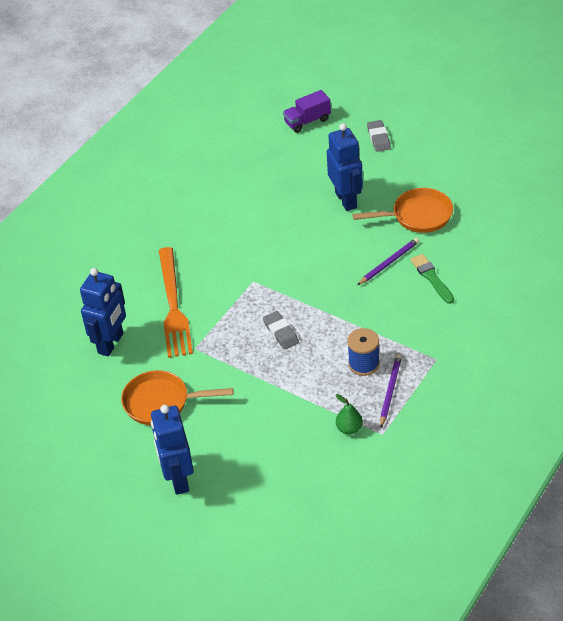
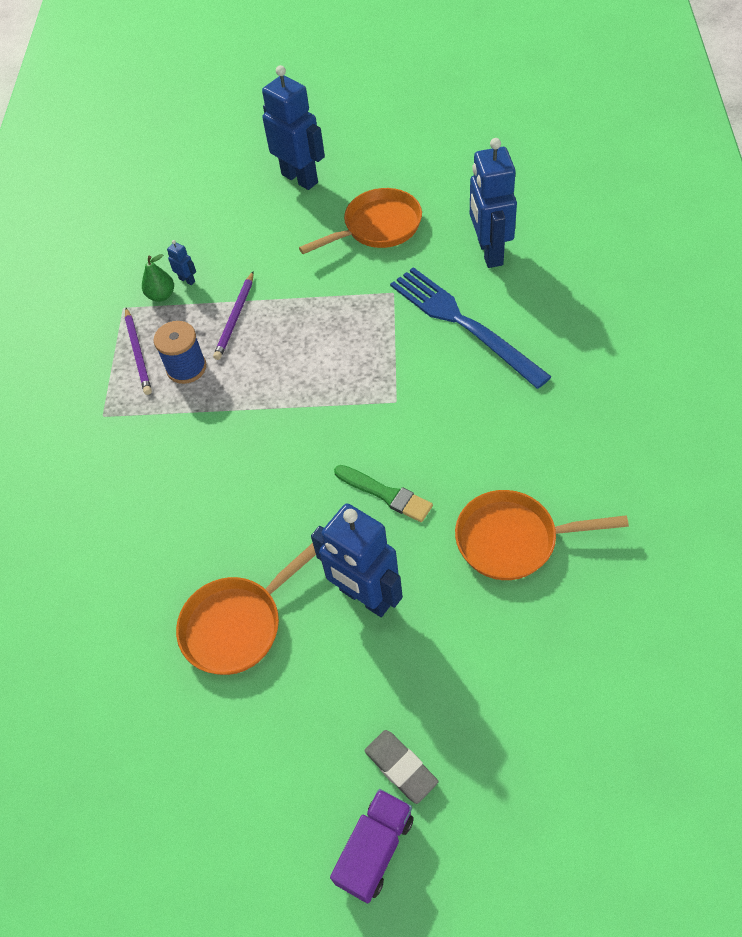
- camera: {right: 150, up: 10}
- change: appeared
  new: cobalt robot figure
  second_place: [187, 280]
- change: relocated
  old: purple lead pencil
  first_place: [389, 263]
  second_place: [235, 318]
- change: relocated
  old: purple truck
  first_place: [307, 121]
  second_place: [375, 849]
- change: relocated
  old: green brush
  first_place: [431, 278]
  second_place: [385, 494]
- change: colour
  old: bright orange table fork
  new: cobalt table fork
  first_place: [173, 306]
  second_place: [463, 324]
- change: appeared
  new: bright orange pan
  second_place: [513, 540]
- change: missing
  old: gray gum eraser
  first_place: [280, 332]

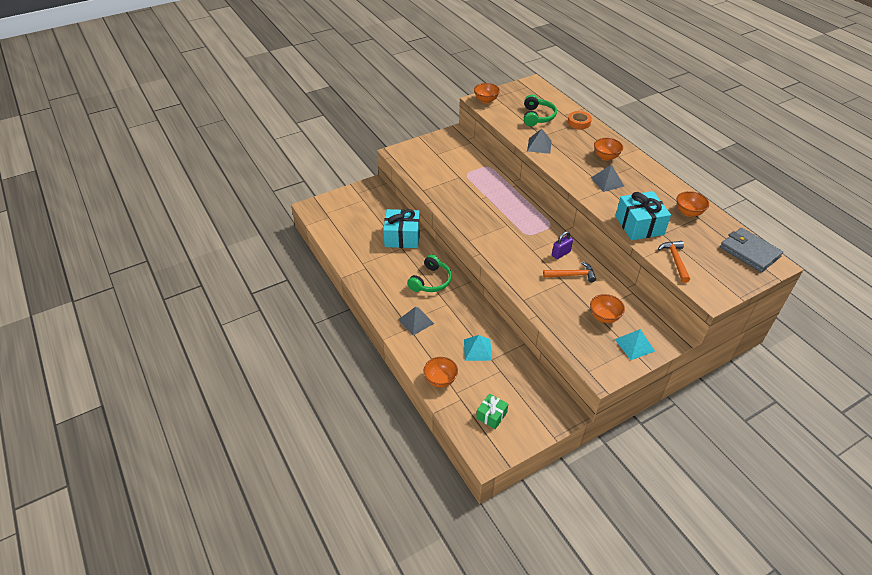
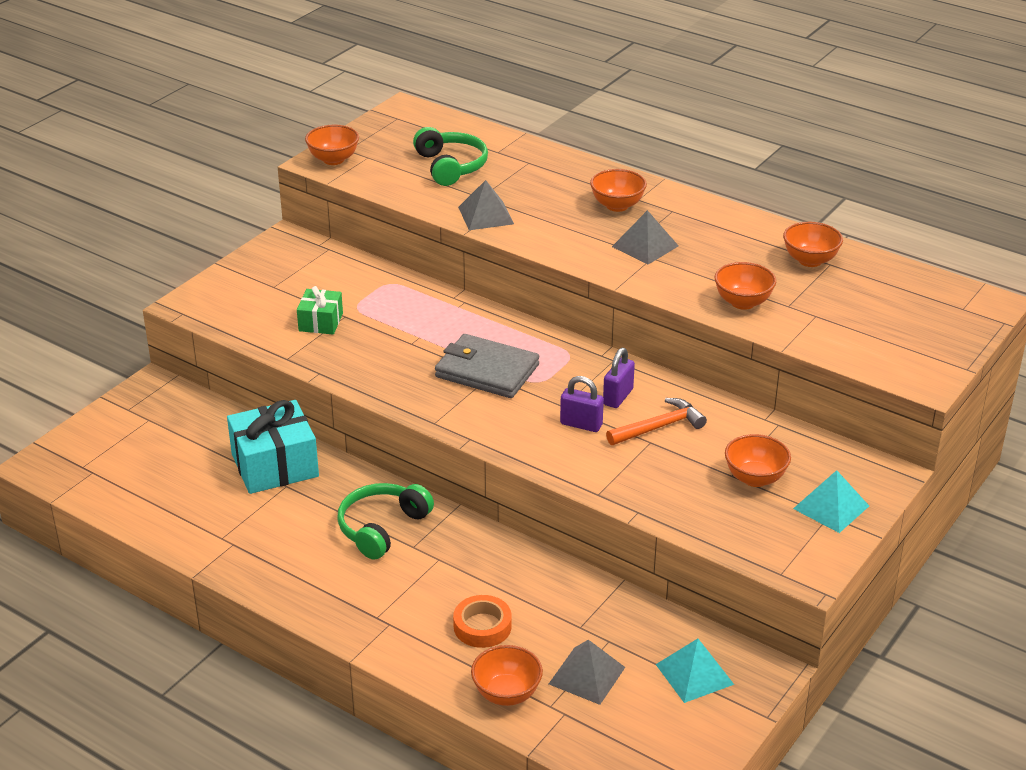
- camera: {right: -25, up: -10}
- change: relocated
  old: green wrapped gift
  first_place: [491, 415]
  second_place: [321, 322]
- change: spun
  old: green headset
  first_place: [431, 281]
  second_place: [382, 528]
  degrees: -150
- change: relocated
  old: gray billfold
  first_place: [749, 252]
  second_place: [487, 371]
- change: relocated
  old: bright orange tape
  first_place: [579, 122]
  second_place: [482, 626]
- change: relocated
  old: gray solid pyramid
  first_place: [416, 321]
  second_place: [587, 675]
- change: appeared
  new: purple small lock
  second_place: [581, 424]
- change: relocated
  old: aqua solid pyramid
  first_place: [477, 349]
  second_place: [694, 674]
- change: exchanged
  old: aqua wrapped gift
  new: bright orange bowl
  first_place: [639, 225]
  second_place: [743, 302]
- change: missing
  old: bright orange claw hammer
  first_place: [675, 260]

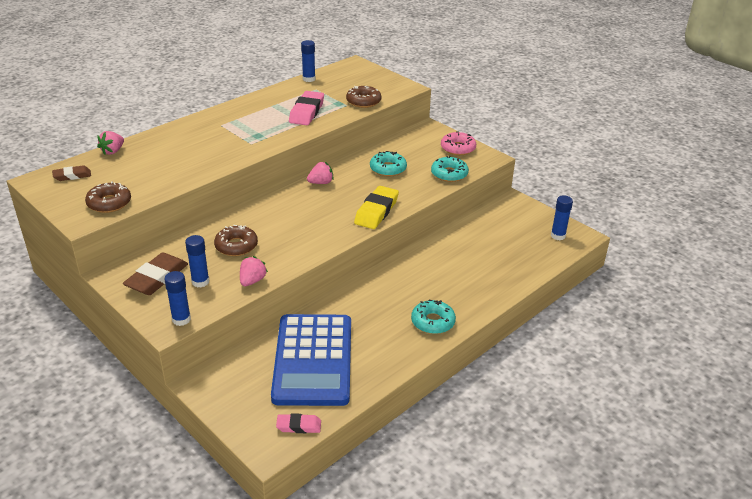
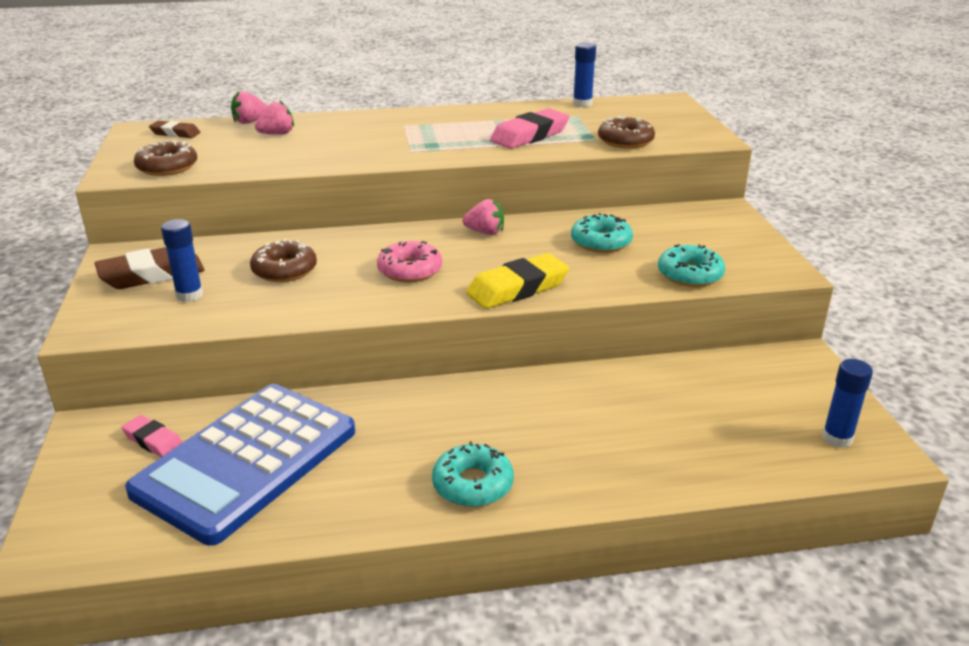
- camera: {right: 35, up: -5}
- change: relocated
  old: rosy gum eraser
  first_place: [299, 426]
  second_place: [154, 441]
- change: relocated
  old: rosy toy strawberry
  first_place: [252, 281]
  second_place: [277, 134]
- change: relocated
  old: rosy doughnut
  first_place: [458, 148]
  second_place: [410, 270]
- change: missing
  old: cobalt glue
  first_place: [181, 319]

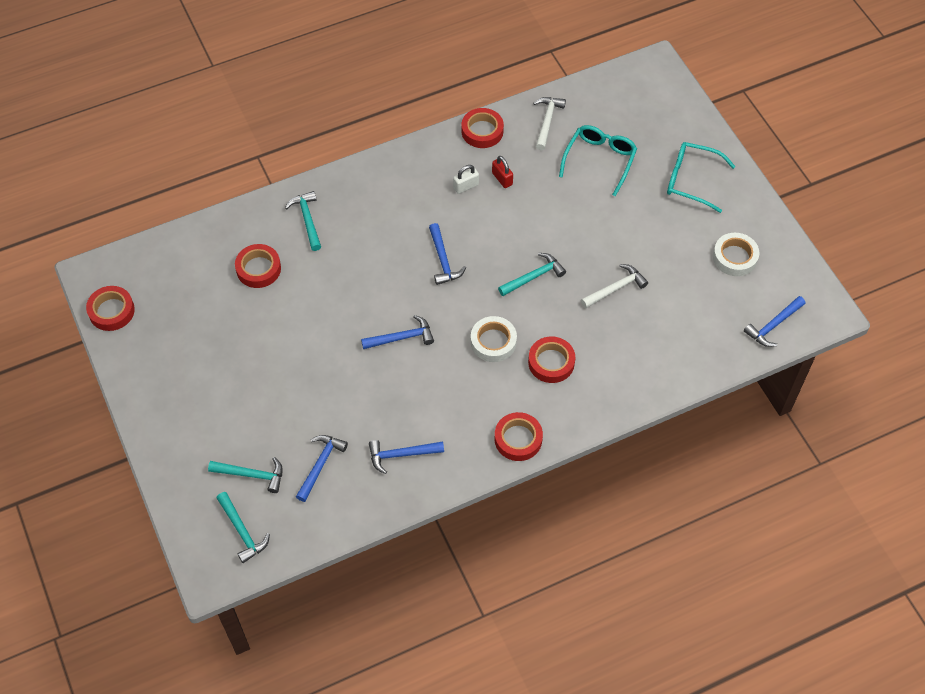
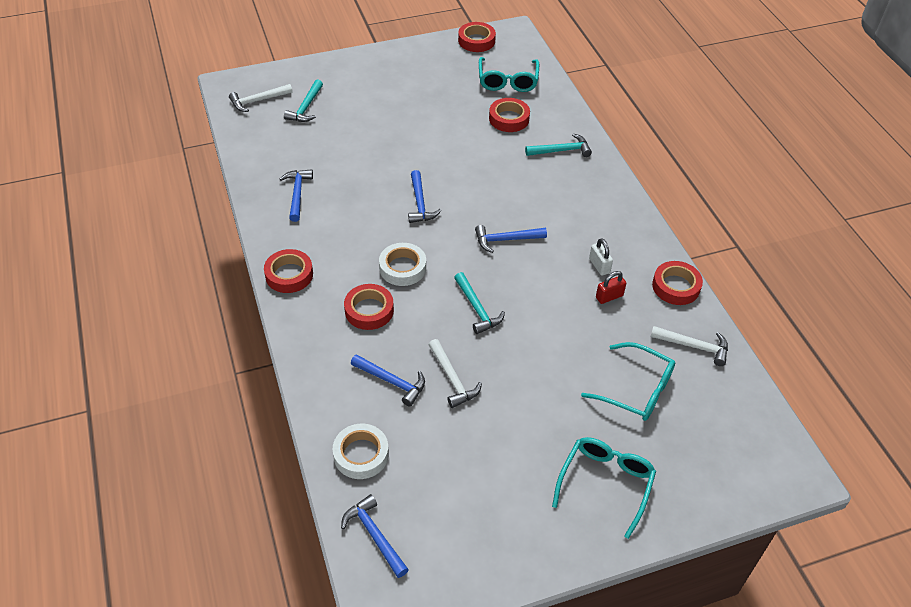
- camera: {right: 95, up: -10}
- change: colour
  old: aqua claw hammer
  new: snow-white claw hammer
  first_place: [242, 531]
  second_place: [258, 101]
- change: relocated
  old: snow-white tape
  first_place: [735, 257]
  second_place: [361, 454]
- change: relocated
  old: cobalt claw hammer
  first_place: [320, 465]
  second_place: [392, 381]
- change: appeared
  new: aqua spectacles
  second_place: [508, 81]

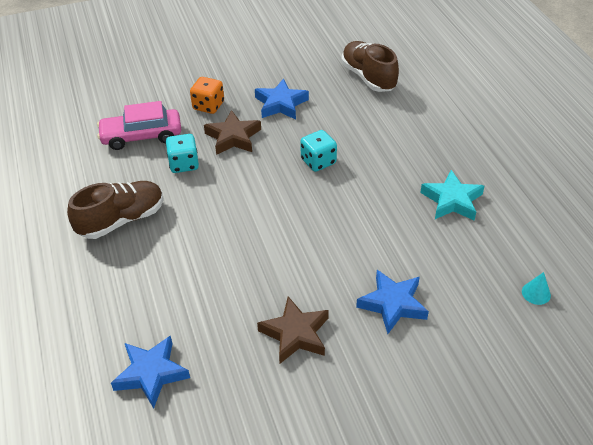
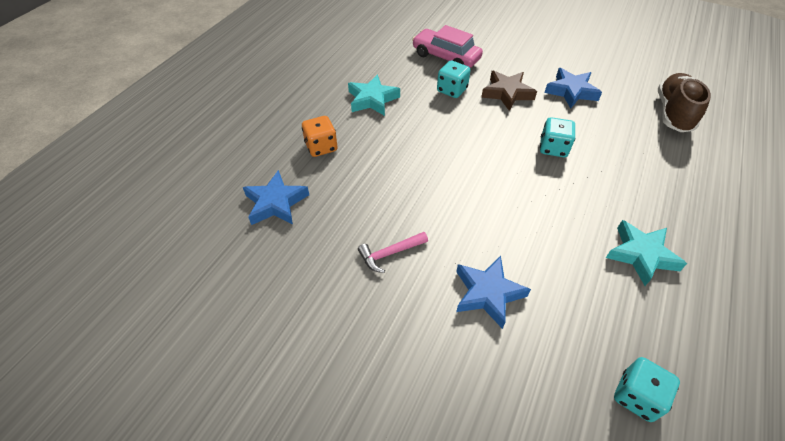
- camera: {right: 45, up: 5}
- change: relocated
  old: bright orange game die
  first_place: [208, 106]
  second_place: [321, 147]
- change: exchanged
  old: dark brown lace-up shoe
  new: aqua star
  first_place: [122, 220]
  second_place: [372, 99]
- change: exchanged
  old: dark brown star
  new: rosy claw hammer
  first_place: [295, 334]
  second_place: [390, 253]
- change: exchanged
  old: aqua cone
  new: aqua game die
  first_place: [536, 293]
  second_place: [636, 396]

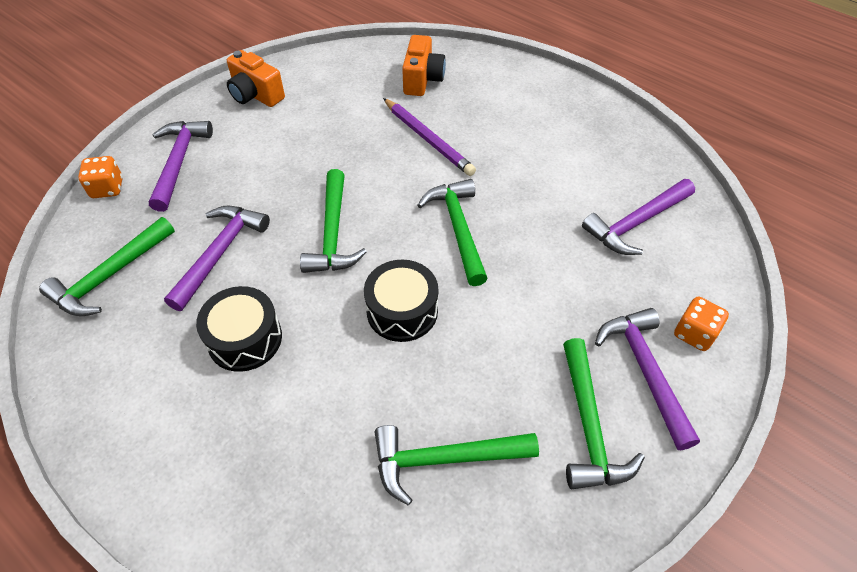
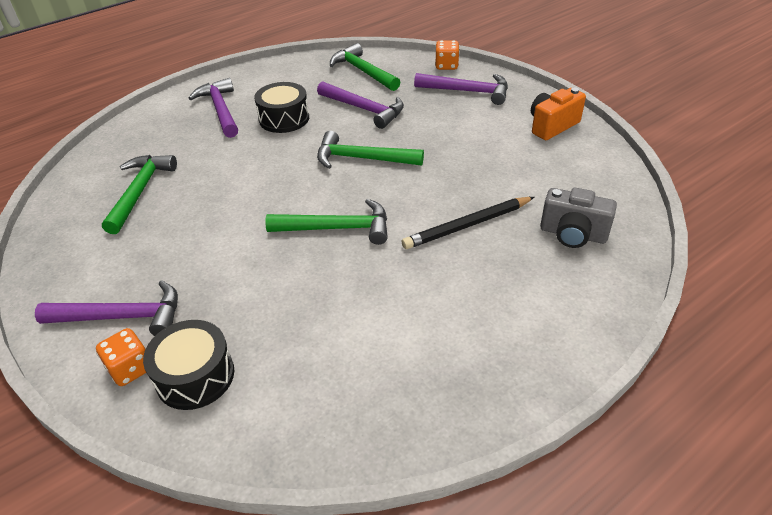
- camera: {right: 105, up: -10}
- change: relocated
  old: black drum
  first_place: [402, 311]
  second_place: [195, 376]
- change: relocated
  old: purple claw hammer
  first_place: [636, 223]
  second_place: [220, 110]
- change: colour
  old: purple lead pencil
  new: black lead pencil
  first_place: [428, 139]
  second_place: [467, 225]
- change: colour
  old: bright orange photo camera
  new: gray photo camera
  first_place: [422, 80]
  second_place: [573, 234]
- change: missing
  old: green claw hammer
  first_place: [588, 425]

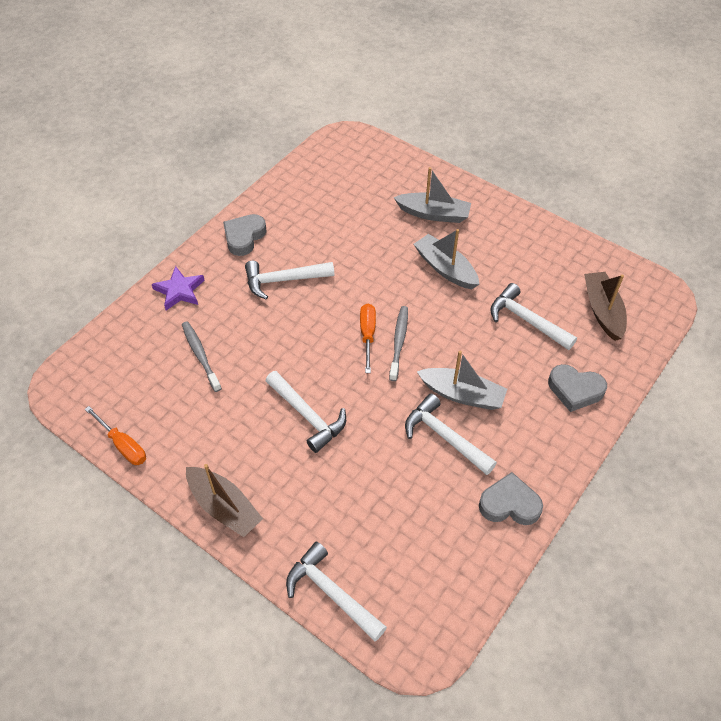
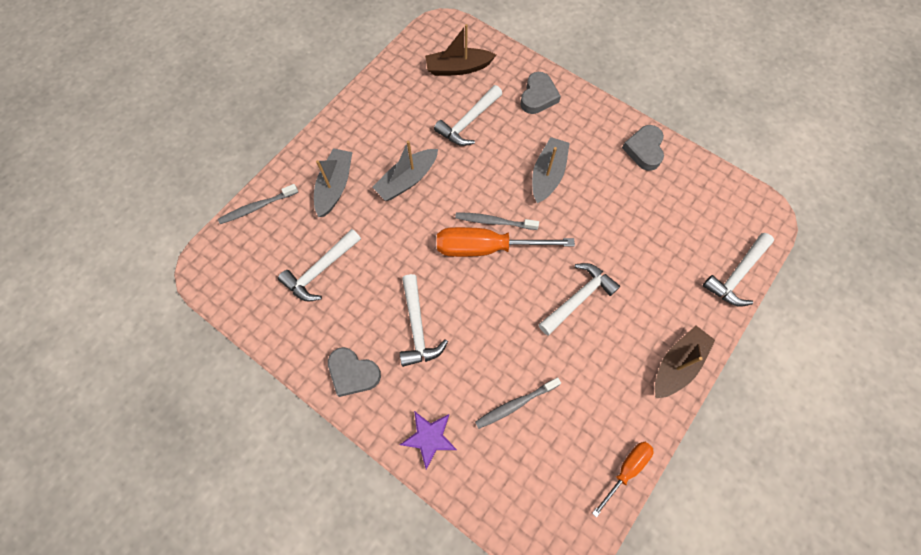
- camera: {right: -90, up: 15}
- change: appeared
  new: gray toothbrush
  second_place: [257, 207]
- change: relocated
  old: snow-white claw hammer
  first_place: [445, 436]
  second_place: [320, 270]
- change: size
  old: bright orange screwdriver
  first_place: [367, 335]
  second_place: [486, 248]
  factor: 1.76

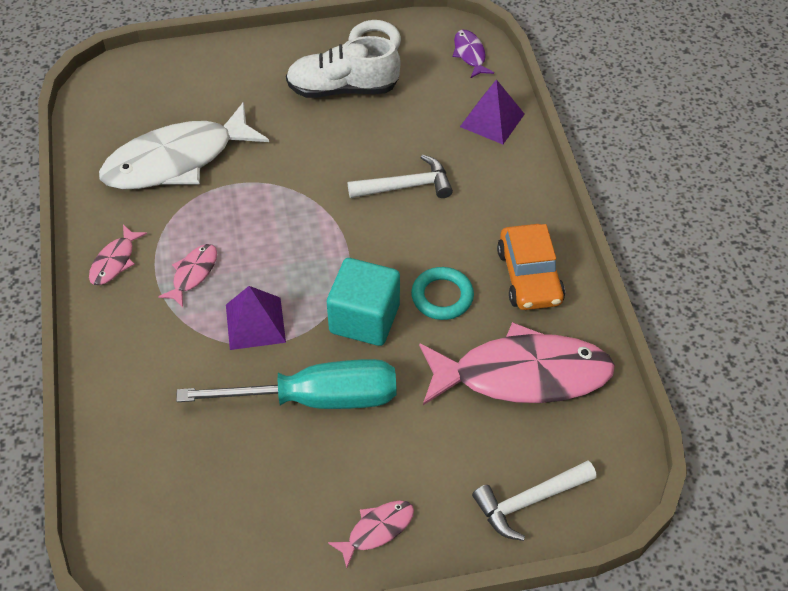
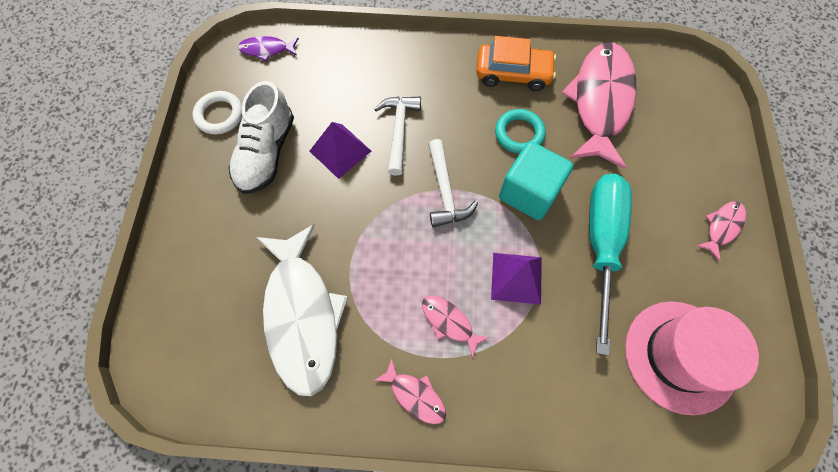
- camera: {right: -75, up: 15}
- change: relocated
  old: purple solid pyramid
  first_place: [492, 120]
  second_place: [340, 151]
- change: relocated
  old: snow-white claw hammer
  first_place: [529, 501]
  second_place: [445, 192]
- change: appeared
  new: rosy tall hat
  second_place: [680, 356]
- change: spun
  old: rosy fish figure
  first_place: [377, 530]
  second_place: [722, 227]
  degrees: 60

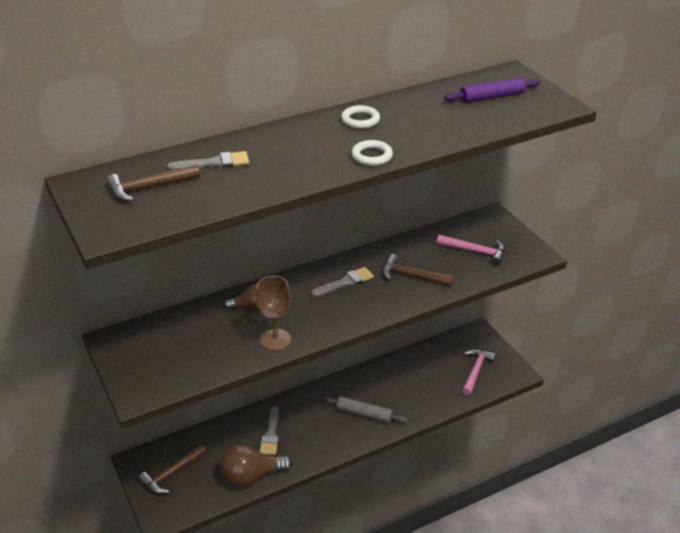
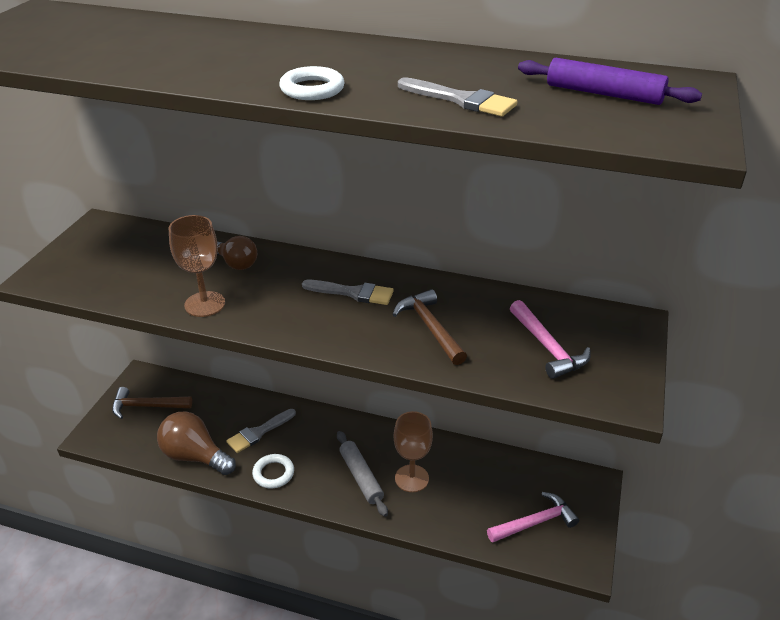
- camera: {right: 45, up: 0}
- change: relocated
  old: snow-white ring
  first_place: [360, 120]
  second_place: [273, 473]
- change: appeared
  new: dark brown chalice
  second_place: [411, 478]
- change: relocated
  old: gray brush
  first_place: [214, 163]
  second_place: [461, 100]
- change: missing
  old: dark brown claw hammer
  first_place: [149, 187]

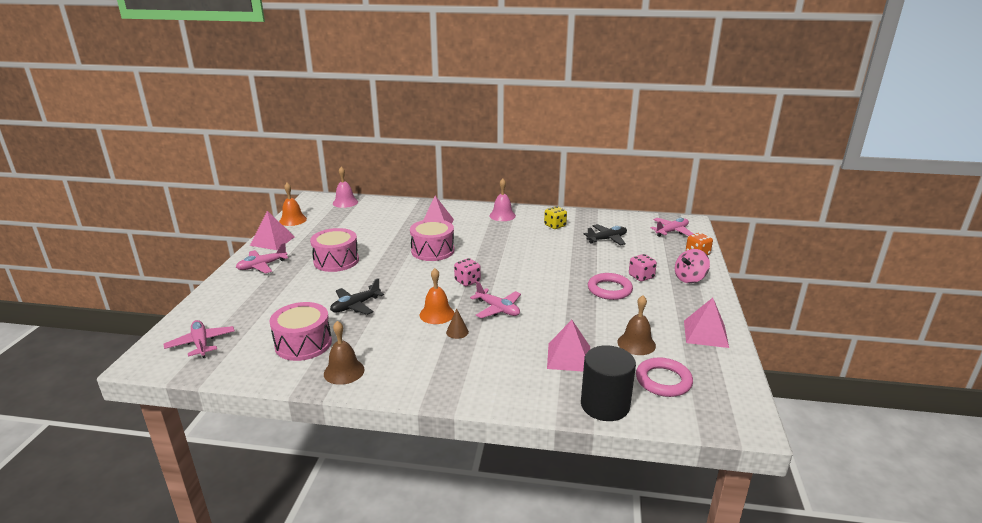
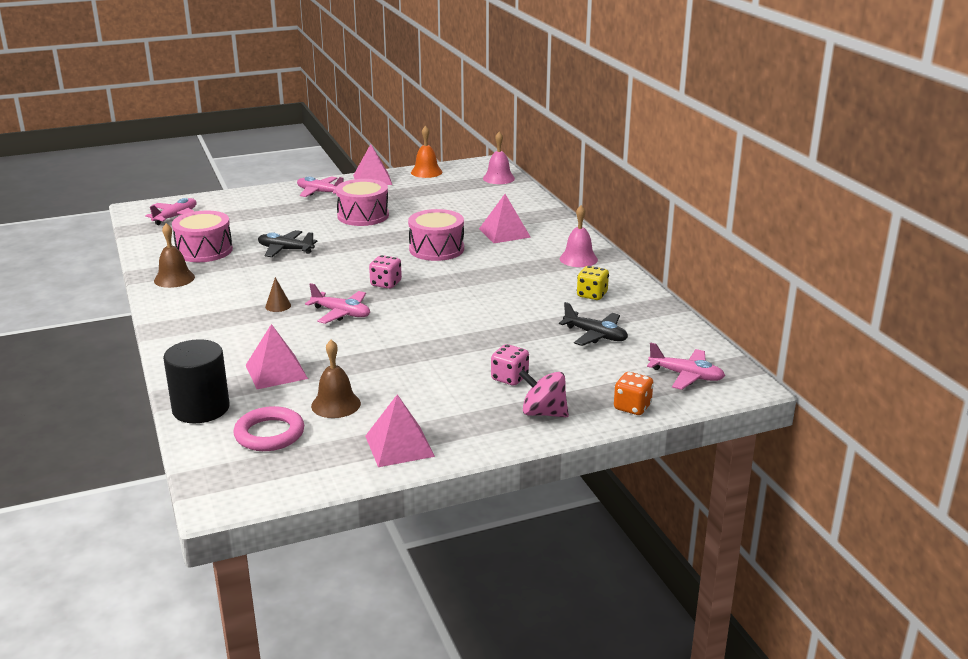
- camera: {right: 60, up: 0}
- change: spun
  old: rosy plane
  first_place: [497, 309]
  second_place: [341, 313]
  degrees: -75
- change: missing
  old: bright orange hand bell
  first_place: [437, 314]
- change: missing
  old: rosy ring
  first_place: [609, 289]

